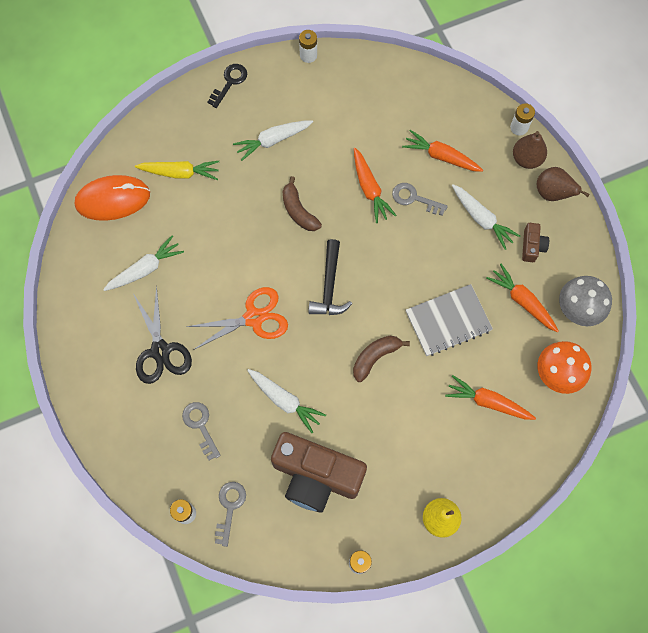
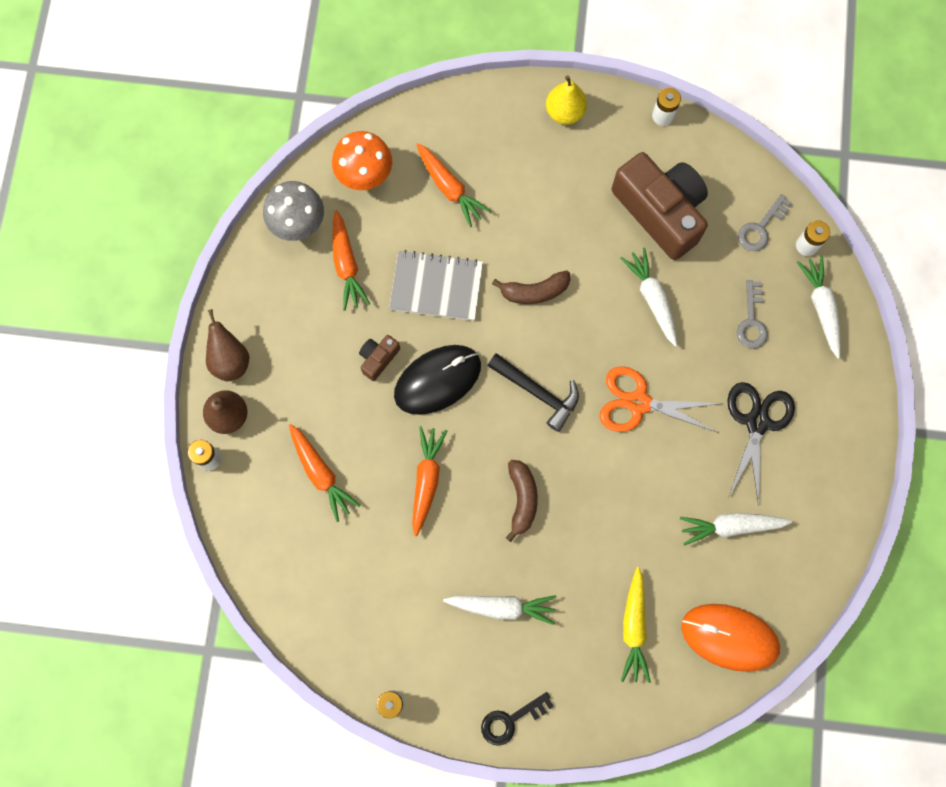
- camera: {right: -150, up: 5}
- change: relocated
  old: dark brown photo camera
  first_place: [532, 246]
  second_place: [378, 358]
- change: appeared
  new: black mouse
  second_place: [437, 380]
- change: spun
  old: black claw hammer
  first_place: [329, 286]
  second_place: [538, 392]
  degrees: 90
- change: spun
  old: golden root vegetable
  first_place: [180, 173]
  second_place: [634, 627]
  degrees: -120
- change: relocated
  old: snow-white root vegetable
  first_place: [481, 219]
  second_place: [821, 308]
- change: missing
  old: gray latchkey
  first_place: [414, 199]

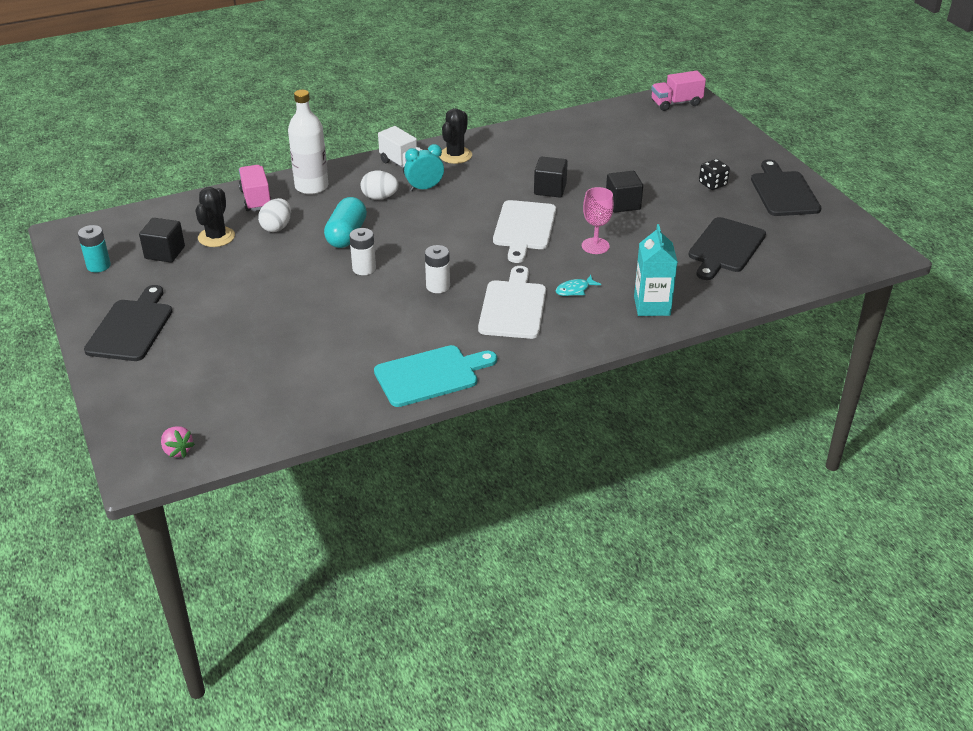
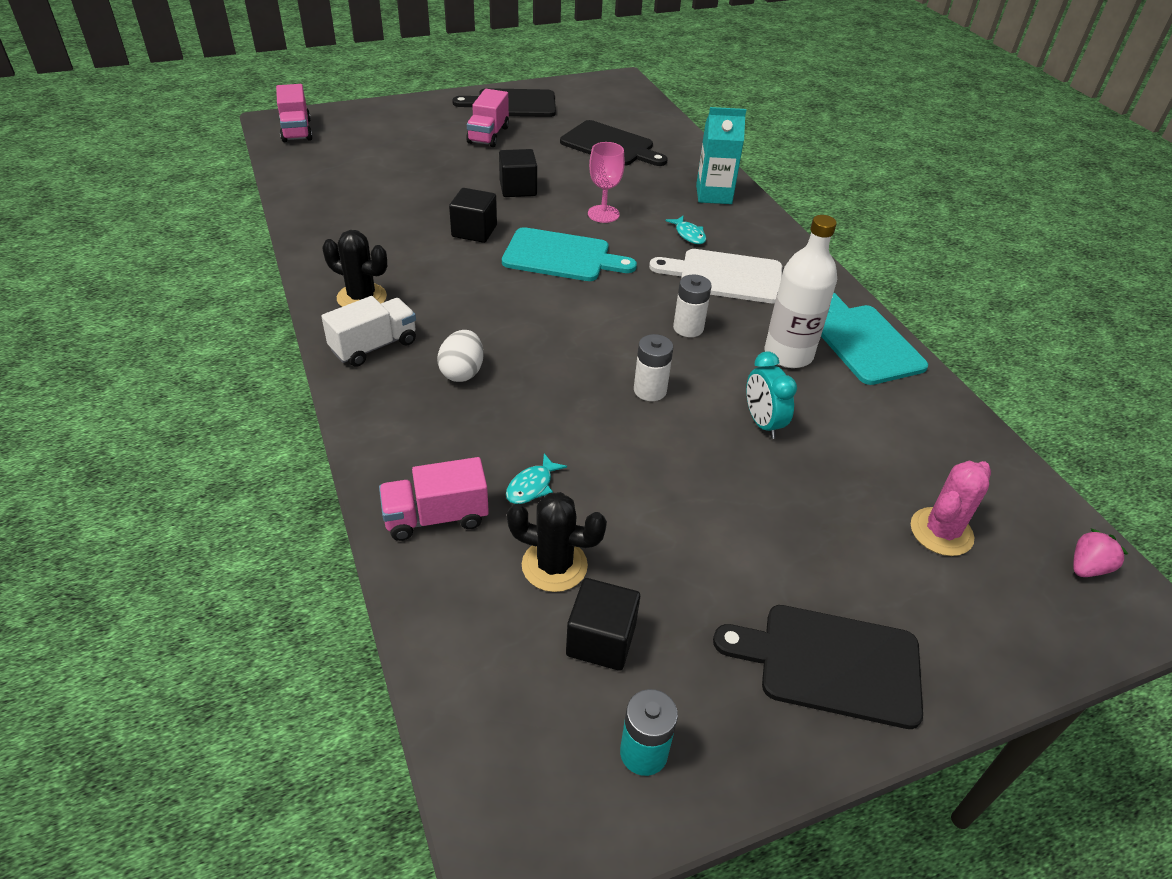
- camera: {right: -90, up: 5}
- change: exchanged
  old: black game die
  new: rosy truck
  first_place: [712, 184]
  second_place: [488, 135]
- change: colour
  old: snow-white chopping board
  new: aqua chopping board
  first_place: [524, 228]
  second_place: [562, 256]
- change: exchanged
  old: snow-white egg shape
  new: aqua fish figure
  first_place: [277, 227]
  second_place: [532, 486]
- change: relocated
  old: aqua alarm clock
  first_place: [424, 188]
  second_place: [762, 423]
- change: relocated
  old: snow-white drink bottle
  first_place: [311, 187]
  second_place: [788, 354]
- change: appeared
  new: rosy saguaro cactus
  second_place: [941, 532]
- change: missing
  old: aqua pill shape
  first_place: [346, 235]

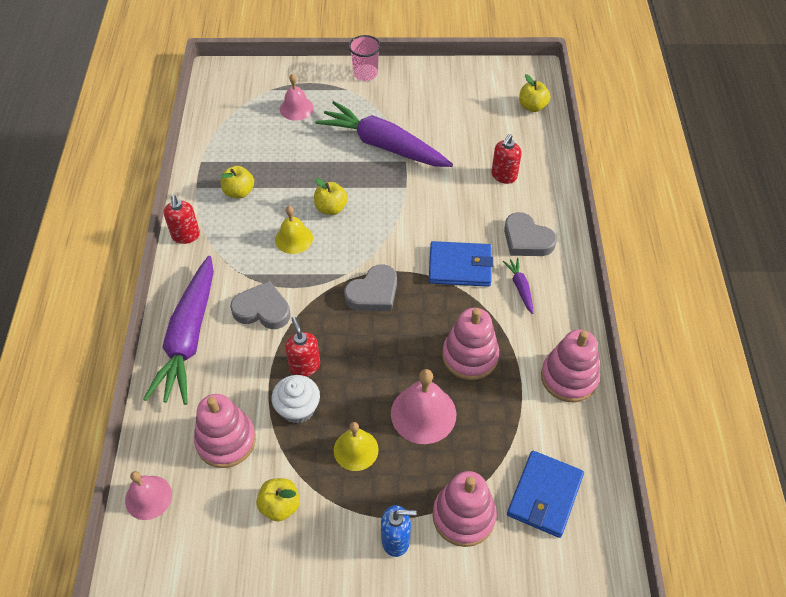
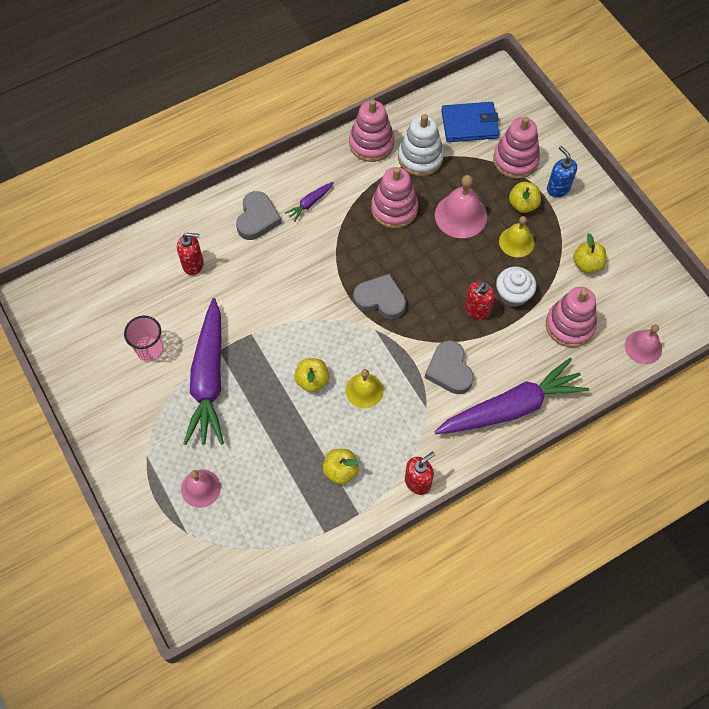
- camera: {right: -120, up: 10}
- change: relocated
  old: rosy tumbler
  first_place: [365, 73]
  second_place: [150, 349]
- change: appeared
  new: snow-white stacking toy
  second_place: [420, 157]
- change: relocated
  old: golden apple
  first_place: [532, 106]
  second_place: [523, 205]
- change: missing
  old: cobalt billfold
  first_place: [460, 266]

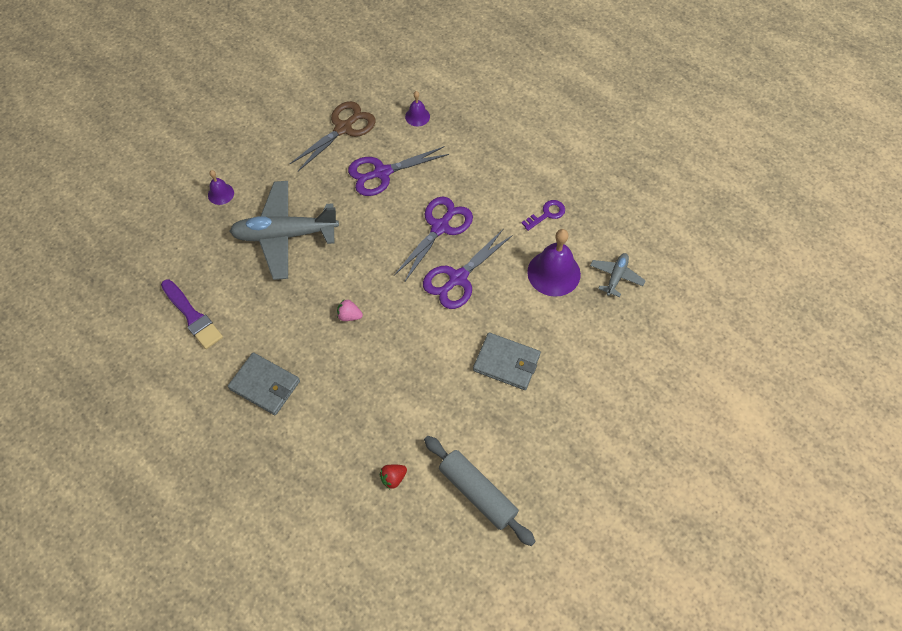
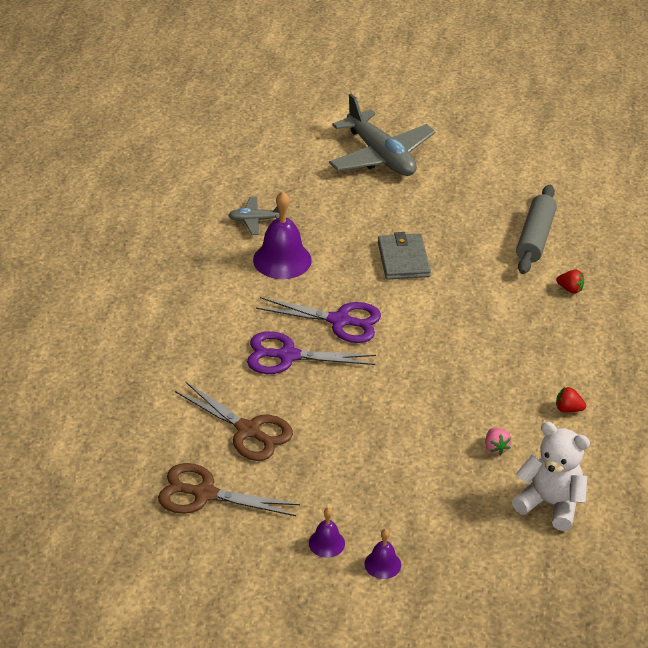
- camera: {right: -120, up: -20}
- change: colour
  old: purple scissors
  new: dark brown scissors
  first_place: [382, 173]
  second_place: [248, 431]
- change: relocated
  old: purple hand bell
  first_place: [417, 116]
  second_place: [326, 543]
- change: relocated
  old: gray plane
  first_place: [285, 235]
  second_place: [381, 156]
- change: relocated
  old: rosy toy strawberry
  first_place: [349, 316]
  second_place: [496, 448]
- change: exchanged
  old: purple brush
  new: snow-white teddy bear
  first_place: [192, 316]
  second_place: [550, 504]
- change: exchanged
  old: gray billfold
  new: red toy strawberry
  first_place: [265, 385]
  second_place: [568, 409]
- change: missing
  old: purple latchkey
  first_place: [546, 214]

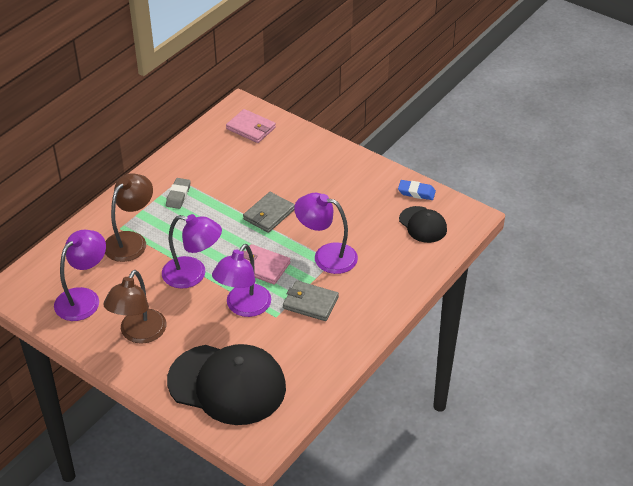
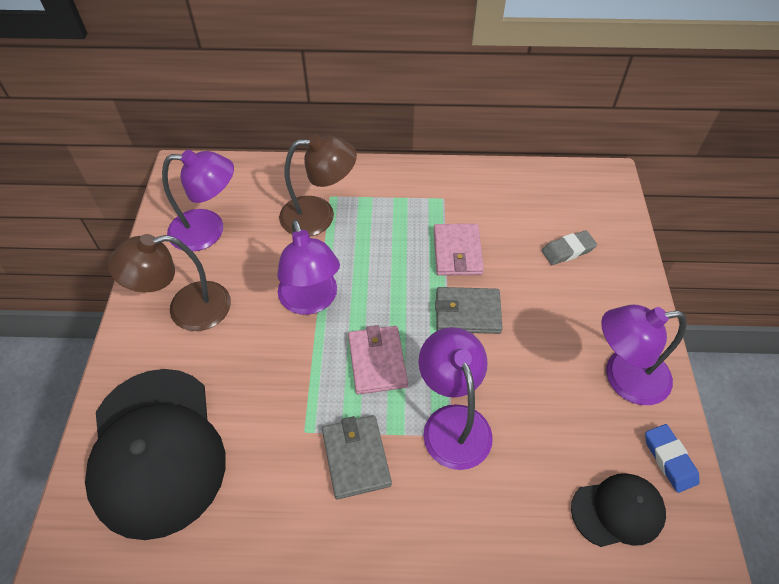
- camera: {right: 55, up: 10}
- change: relocated
  old: rosy billfold
  first_place: [251, 128]
  second_place: [457, 252]
- change: relocated
  old: gray gum eraser
  first_place: [178, 195]
  second_place: [568, 250]
- change: spun
  old: black baseball cap
  first_place: [423, 225]
  second_place: [618, 511]
  degrees: -120
- change: relocated
  old: purple desk lamp
  first_place: [243, 307]
  second_place: [624, 378]

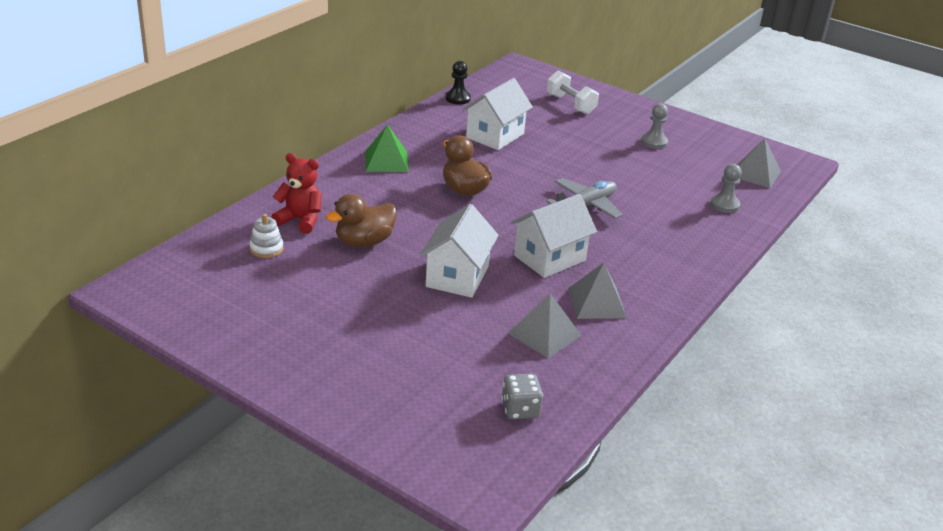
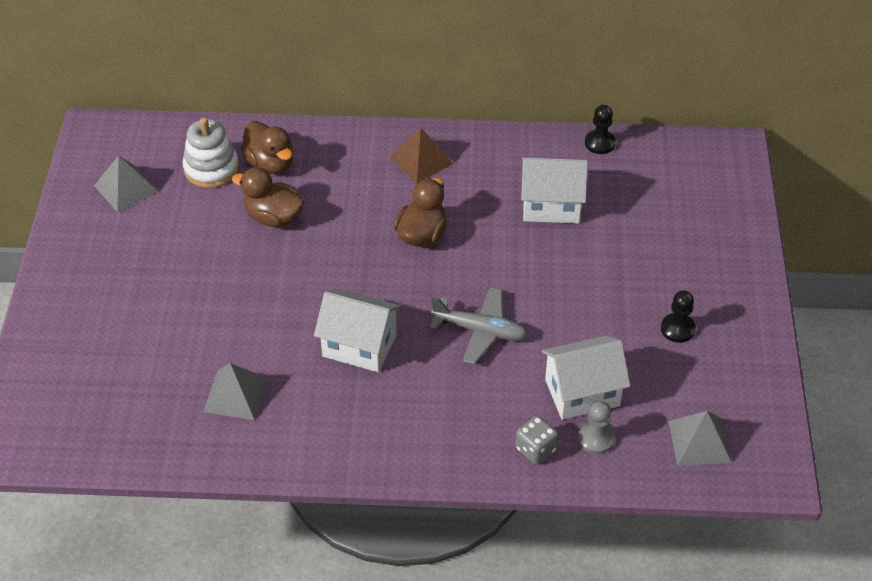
- camera: {right: 60, up: 15}
- change: relocated
  old: gray solid pyramid
  first_place: [597, 303]
  second_place: [126, 188]
- change: size
  old: snow-white stacking toy
  first_place: [266, 249]
  second_place: [211, 169]
  factor: 1.73
- change: exchanged
  old: red teddy bear
  new: dark brown duck
  first_place: [300, 220]
  second_place: [270, 163]
- change: colour
  old: green solid pyramid
  new: dark brown solid pyramid
  first_place: [386, 161]
  second_place: [421, 160]
- change: relocated
  old: gray game die
  first_place: [520, 410]
  second_place: [535, 449]
- change: relocated
  old: snow-white house
  first_place: [457, 276]
  second_place: [582, 392]
- change: colour
  old: gray game pawn
  new: black game pawn
  first_place: [654, 142]
  second_place: [677, 329]
- change: missing
  old: snow-white free weight
  first_place: [570, 104]

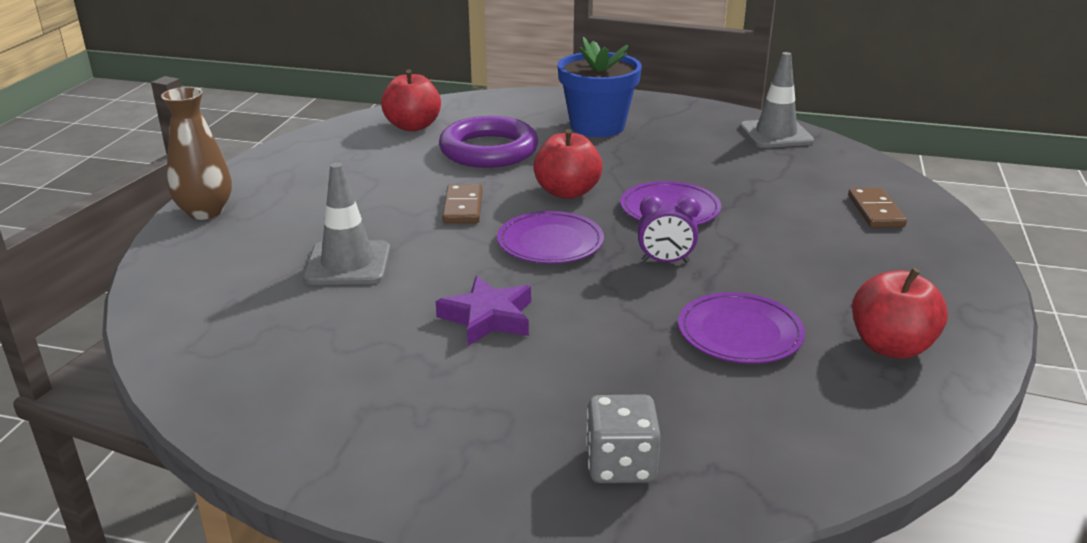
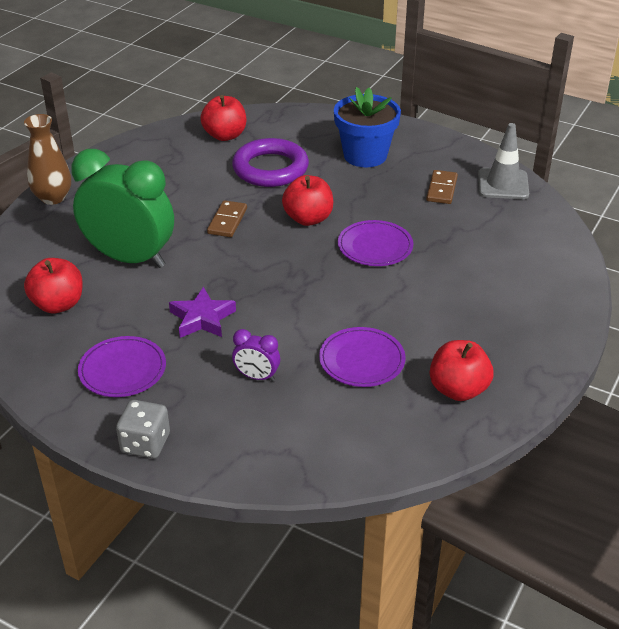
- camera: {right: 15, up: 10}
- change: appeared
  new: red apple
  second_place: [58, 304]
- change: exchanged
  old: gray road cone
  new: green alarm clock
  first_place: [348, 264]
  second_place: [130, 258]
- change: relocated
  old: purple flat dish
  first_place: [550, 242]
  second_place: [122, 370]
- change: relocated
  old: gray game die
  first_place: [620, 465]
  second_place: [145, 443]
- change: relocated
  old: purple alarm clock
  first_place: [665, 261]
  second_place: [257, 377]
- change: relocated
  old: dark brown domino tile
  first_place: [875, 211]
  second_place: [441, 189]

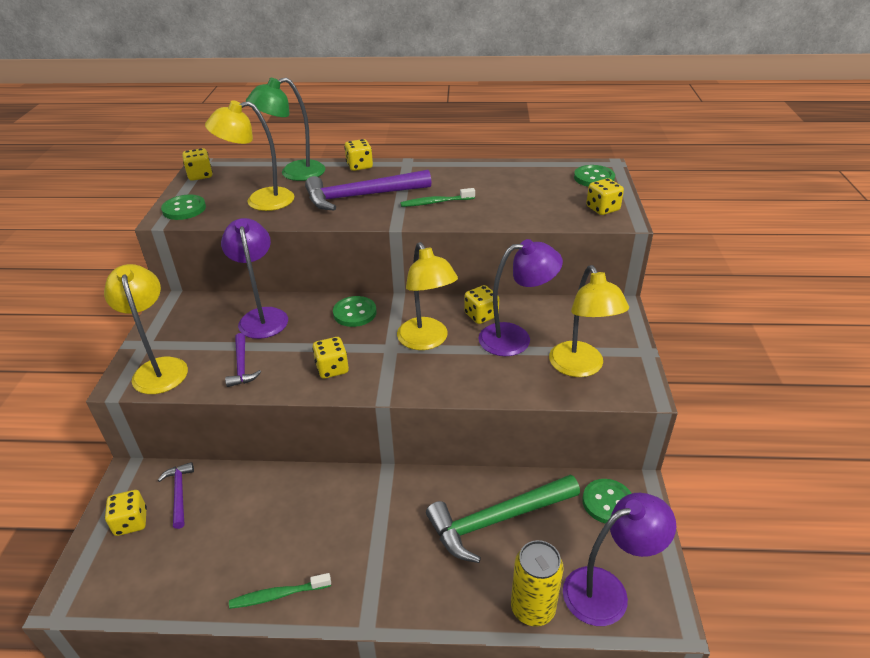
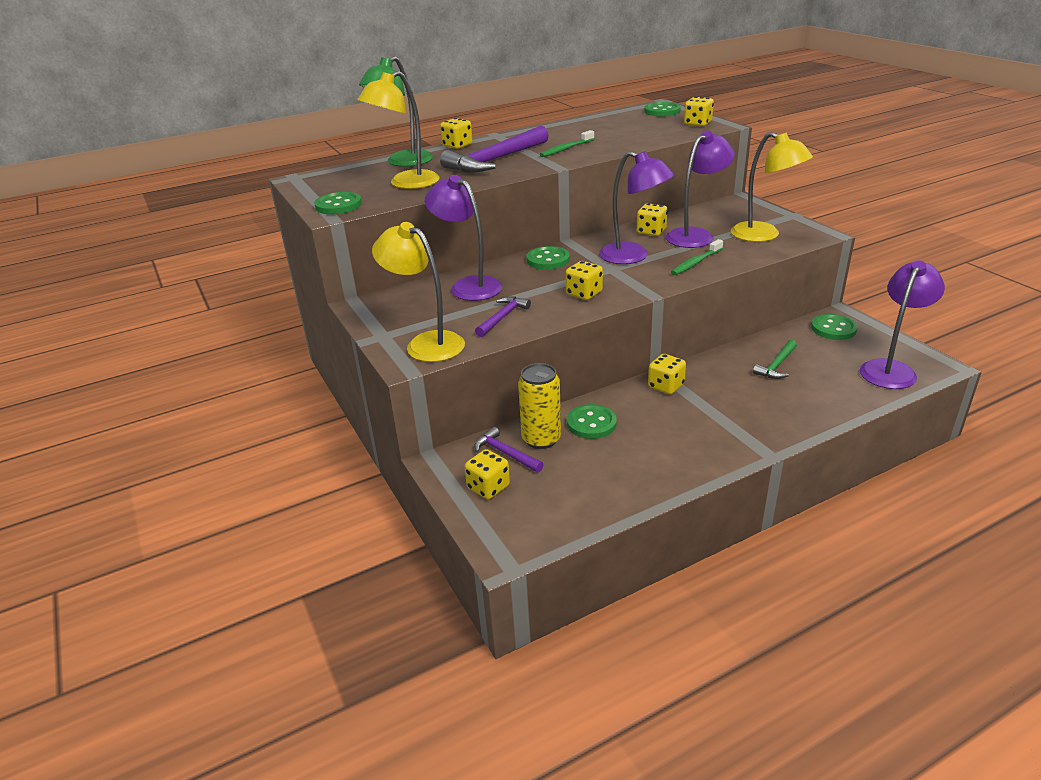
- camera: {right: -30, up: -5}
- change: spun
  old: purple claw hammer
  first_place: [242, 366]
  second_place: [502, 317]
  degrees: -105
- change: relocated
  old: golden tin
  first_place: [532, 608]
  second_place: [541, 439]
- change: appeared
  new: green sewing button
  second_place: [591, 423]
- change: colour
  old: golden desk lamp
  new: purple desk lamp
  first_place: [427, 341]
  second_place: [633, 256]
- change: relocated
  old: golden game die
  first_place: [200, 175]
  second_place: [666, 386]
- change: relocated
  old: green toothbrush
  first_place: [278, 595]
  second_place: [695, 263]
- change: size
  old: green claw hammer
  first_place: [497, 520]
  second_place: [776, 365]
  factor: 0.51

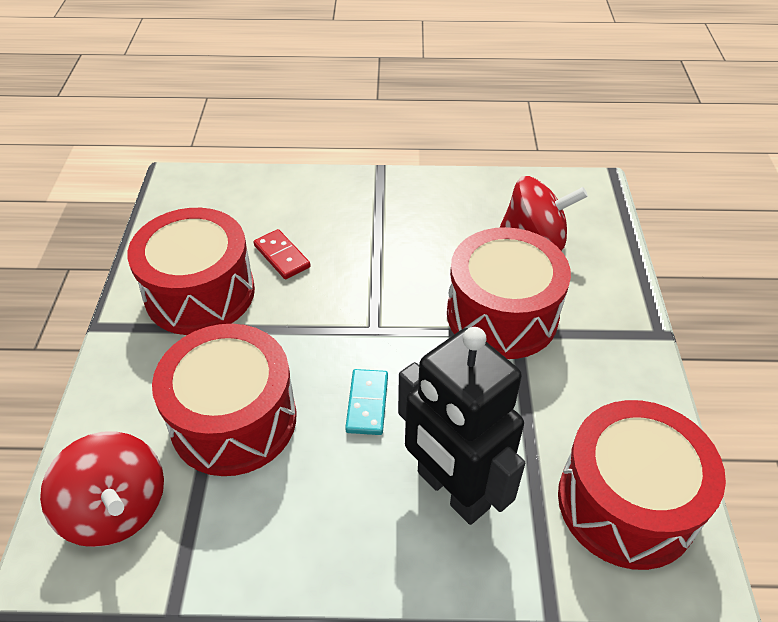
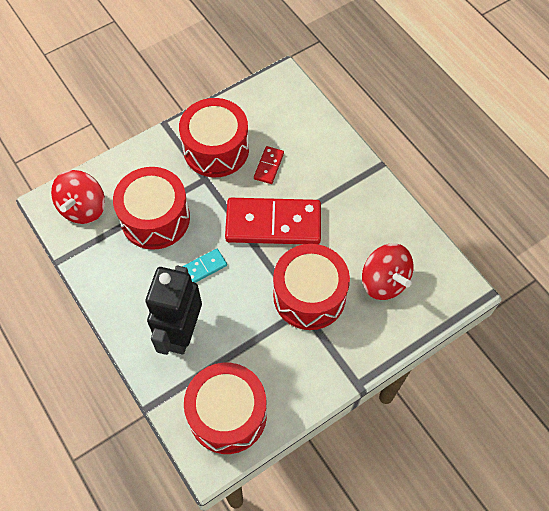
- camera: {right: 55, up: 15}
- change: appeared
  new: red domino tile
  second_place: [273, 223]

